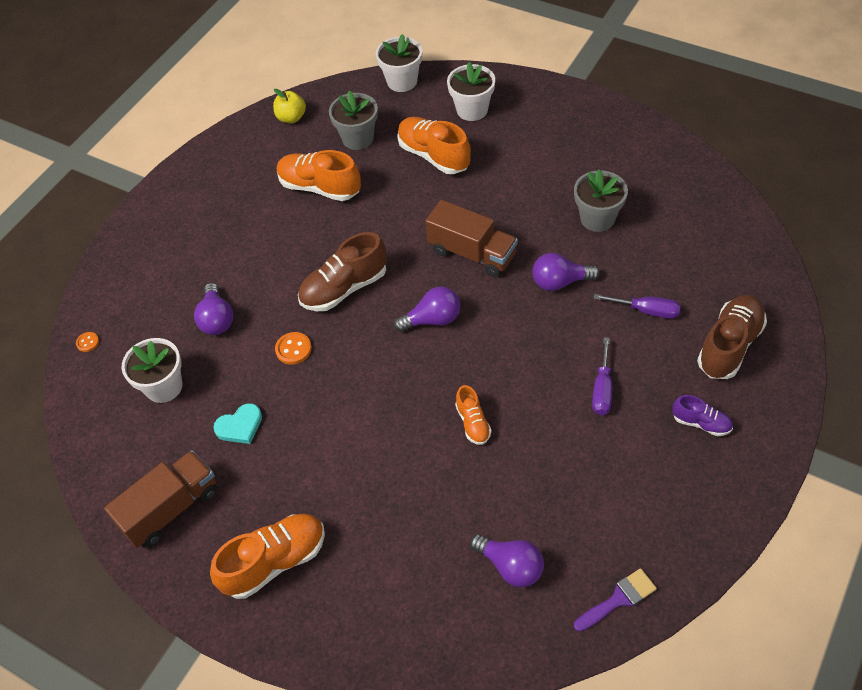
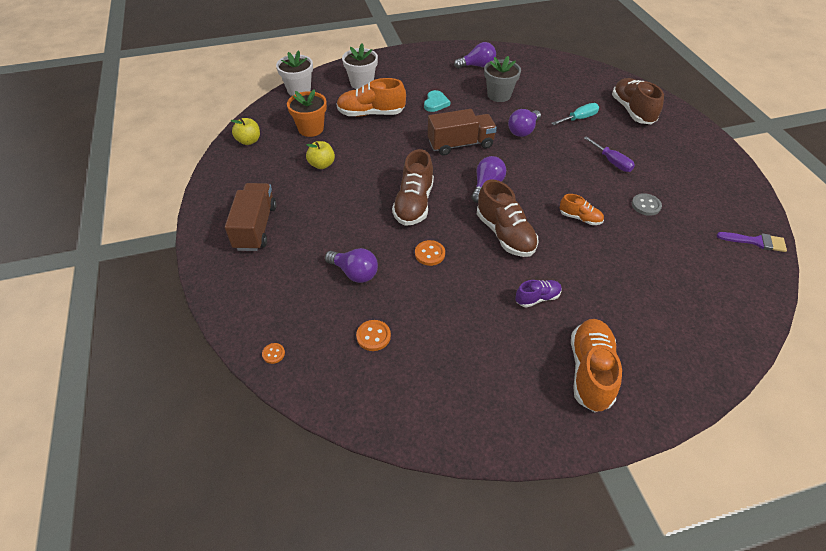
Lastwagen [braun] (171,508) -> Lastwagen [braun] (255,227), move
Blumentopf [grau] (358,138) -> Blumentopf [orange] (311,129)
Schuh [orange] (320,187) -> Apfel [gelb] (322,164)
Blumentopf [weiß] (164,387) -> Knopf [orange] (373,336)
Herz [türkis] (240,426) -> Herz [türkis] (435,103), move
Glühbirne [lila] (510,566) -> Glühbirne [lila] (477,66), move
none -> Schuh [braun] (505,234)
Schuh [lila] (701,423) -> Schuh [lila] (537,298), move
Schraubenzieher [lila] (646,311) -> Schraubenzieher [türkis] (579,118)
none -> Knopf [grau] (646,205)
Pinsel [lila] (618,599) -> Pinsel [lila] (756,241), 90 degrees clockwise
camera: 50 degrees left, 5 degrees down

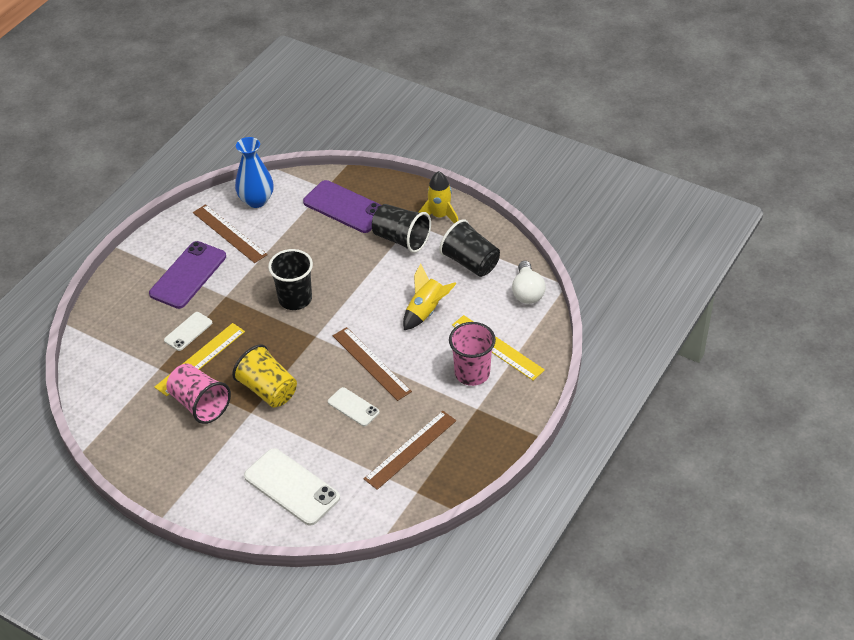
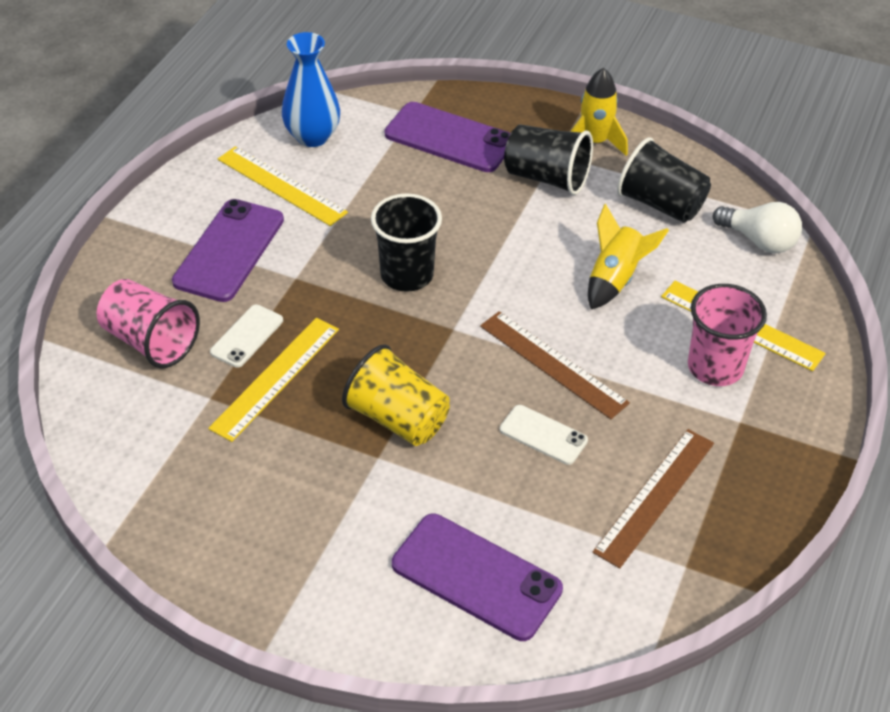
Becher [rosa] (199,404) -> Becher [rosa] (150,341), move
Lineal [braun] (229,233) -> Lineal [gelb] (281,185)
Handy [weiß] (292,487) -> Handy [lila] (476,577)
Glühbirne [weiß] (527,292) -> Glühbirne [weiß] (759,241), 45 degrees counterclockwise
camera: 10 degrees left, 0 degrees up

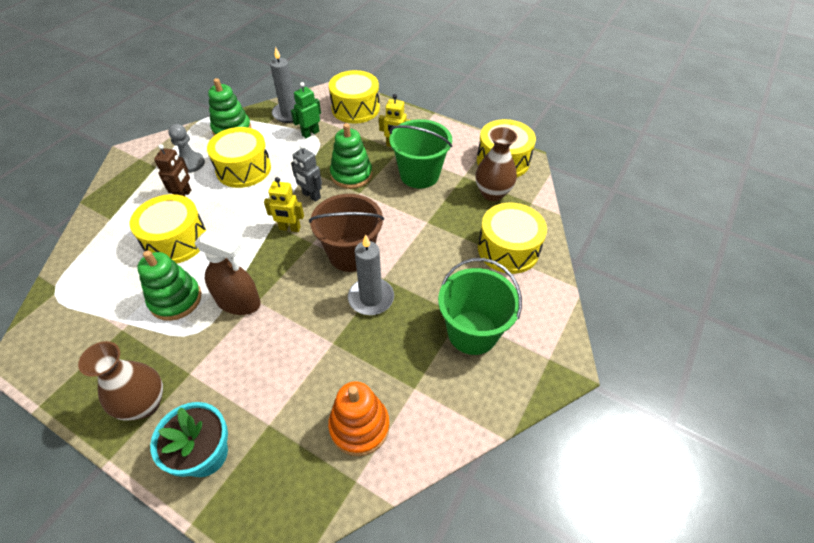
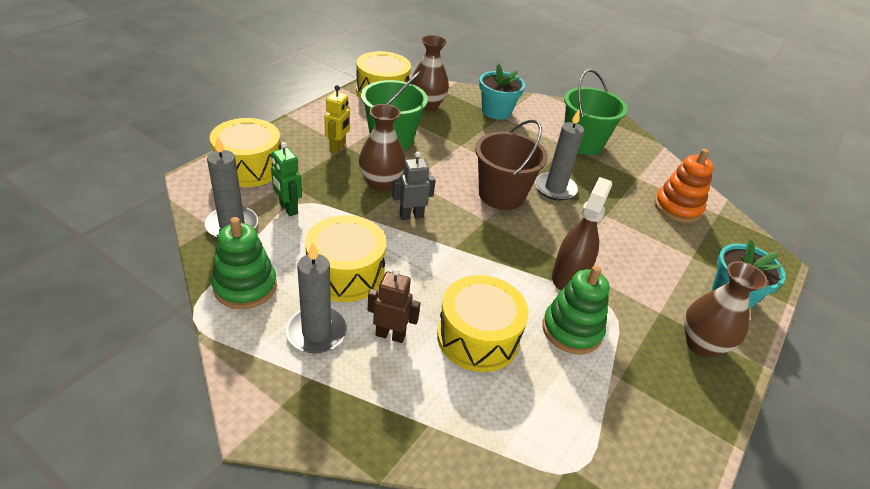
Bauer [grau] (190,163) -> Kerze [grau] (316,332)
Stapelspielzeug [grün] (351,175) -> Vase [braun] (381,183)
Roboter [grau] (311,196) -> Roboter [grau] (411,215), 150 degrees counterclockwise
Trommel [gelb] (508,249) -> Blumentopf [türkis] (496,111)
Roboter [gelb] (290,228) -> none
camera: 90 degrees left, 10 degrees down

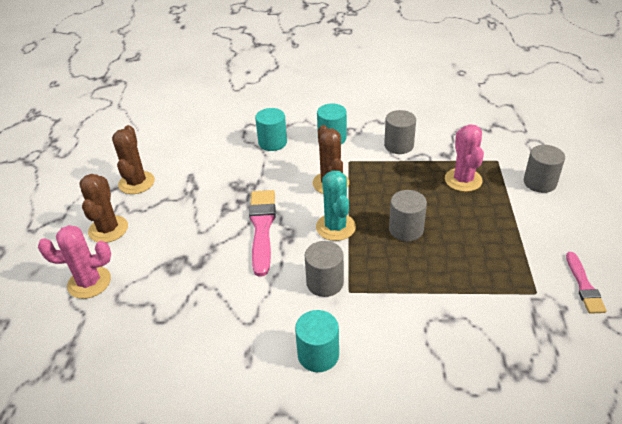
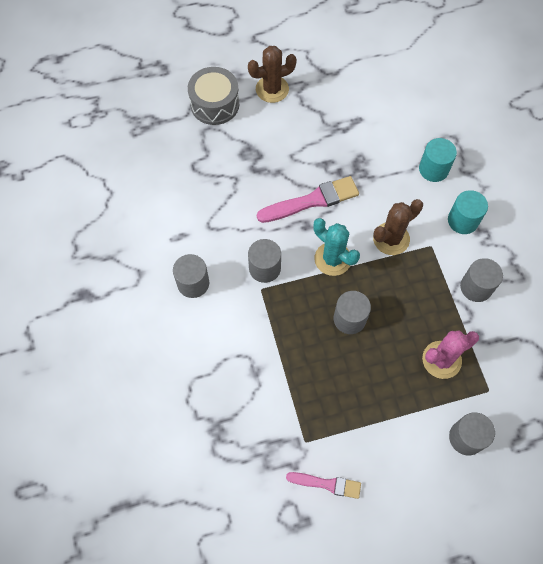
Vollzylinder [türkis] (318,355) -> Vollzylinder [grau] (193,283)
Kaktus [rosa] (89,282) -> Trommel [grau] (215,104)
Pinsel [rosa] (584,286) -> Pinsel [rosa] (327,484), 150 degrees counterclockwise
Kaktus [türkis] (335,227) -> Kaktus [türkis] (332,259), 75 degrees clockwise
Kaktus [braun] (136,183) -> none
camera: 70 degrees right, 25 degrees up

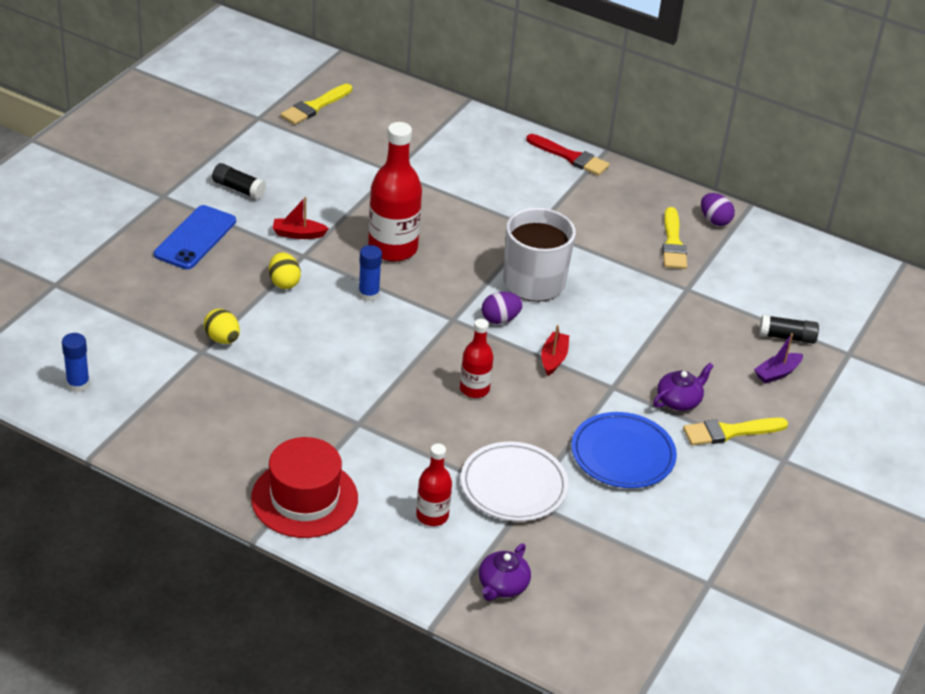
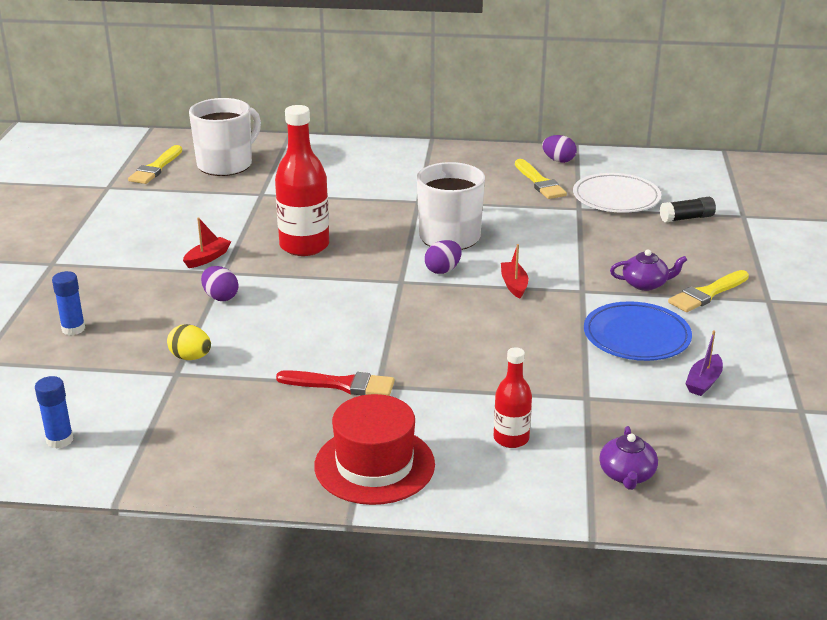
Klebestift [blau] (368,294) -> Klebestift [blau] (73,329), move
Boot [rot] (298,234) -> Boot [rot] (207,258), 150 degrees clockwise
none -> Tasse [weiß] (226,164)
Ei [gelb] (284,282) -> Ei [lila] (220,297)
Pinsel [rot] (570,157) -> Pinsel [rot] (342,385), move
Teller [weiß] (513,486) -> Teller [weiß] (616,198), move
Teekanne [lila] (679,400) -> Teekanne [lila] (645,284), 60 degrees clockwise
Boot [lila] (777,373) -> Boot [lila] (703,382), move
Handy [blau] (195,238) -> none
Klebestift [schwarz] (238,189) -> none
Flasche [rot] (474,389) -> none
camera: 20 degrees left, 10 degrees down

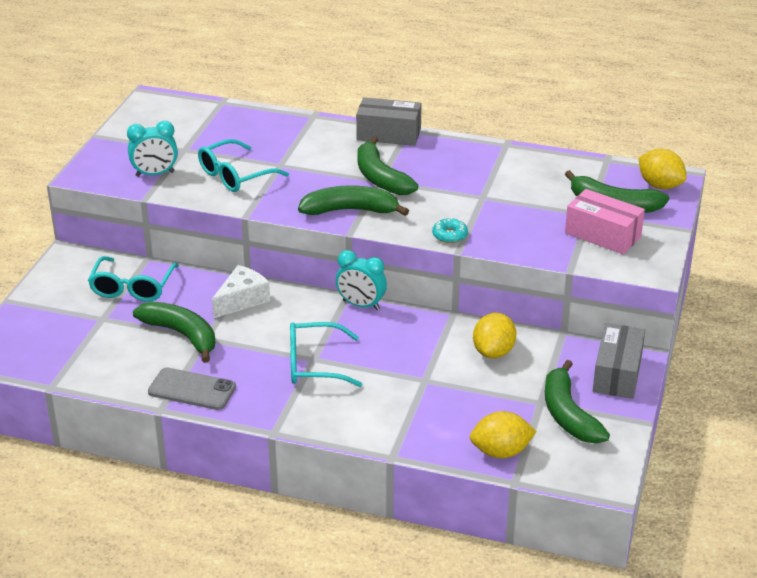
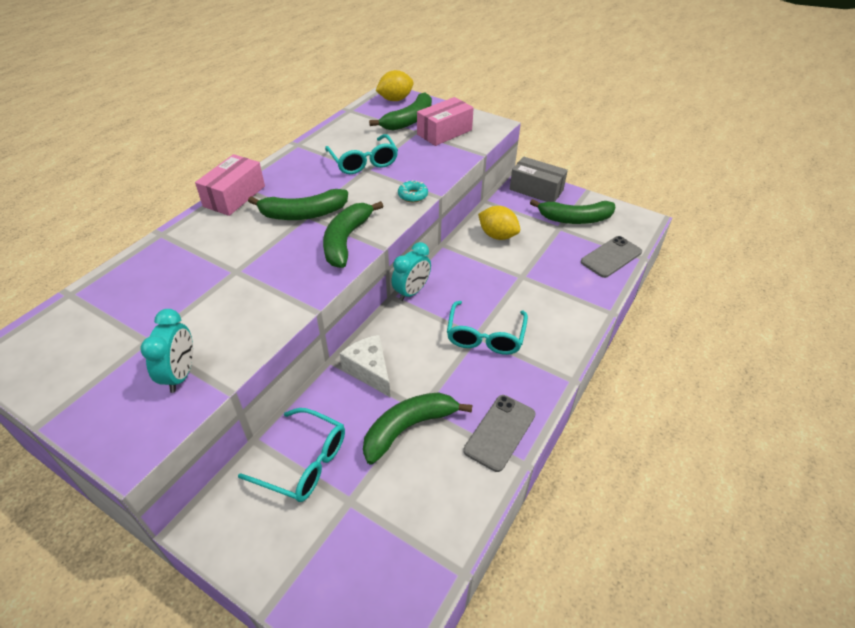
Schachtel [grau] (388,134) -> Schachtel [rosa] (234,196)
Brille [türkis] (235,176) -> Brille [türkis] (363,162), move
Zitrone [gelb] (501,452) -> Handy [grau] (611,257)
camera: 75 degrees left, 10 degrees up

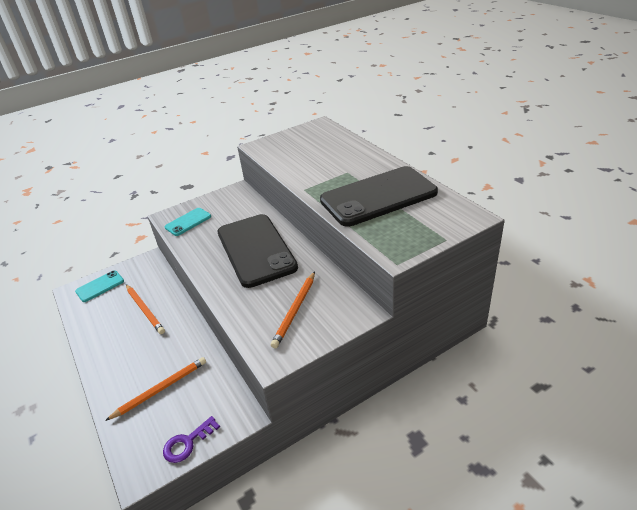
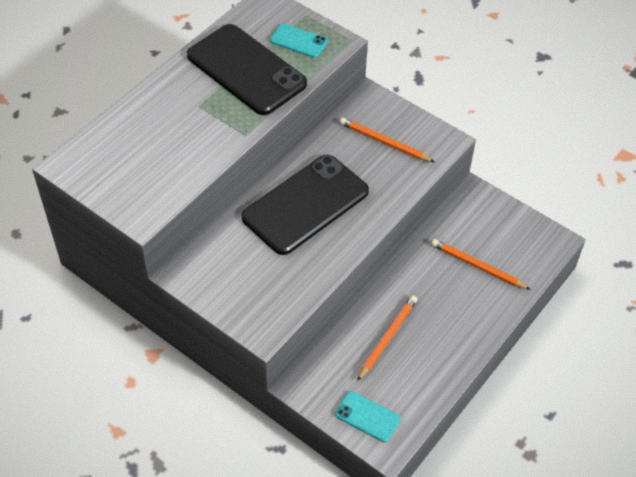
Handy [türkis] (188,222) -> Handy [türkis] (298,41), move
Bleistift [orange] (295,310) -> Bleistift [orange] (384,142), 150 degrees counterclockwise
Schlüssel [lila] (187,443) -> none
camera: 115 degrees left, 15 degrees up

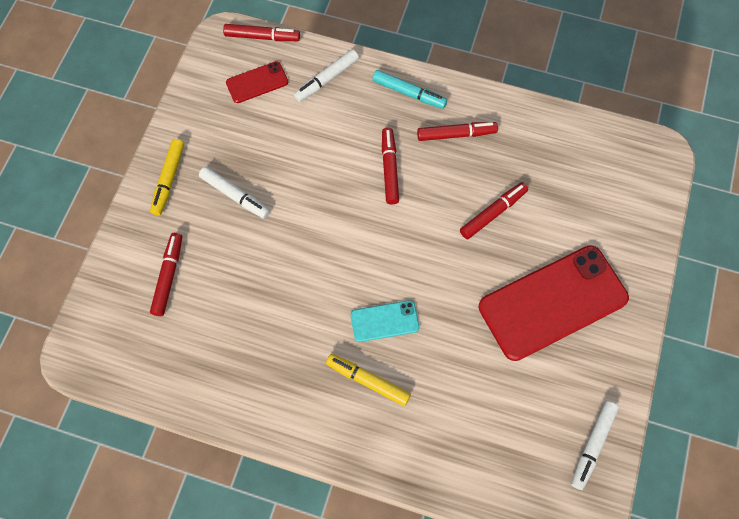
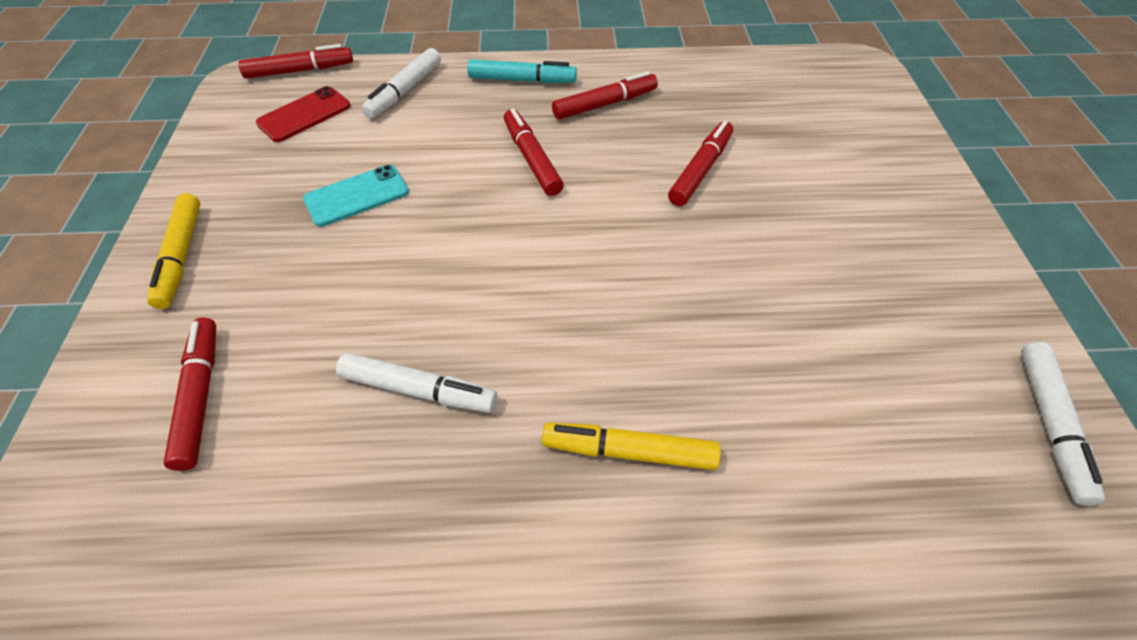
Handy [türkis] (384,321) -> Handy [türkis] (357,196), move
Filzstift [weiß] (235,195) -> Filzstift [weiß] (418,390), move
Handy [rot] (552,302) -> none
camera: 20 degrees left, 15 degrees down

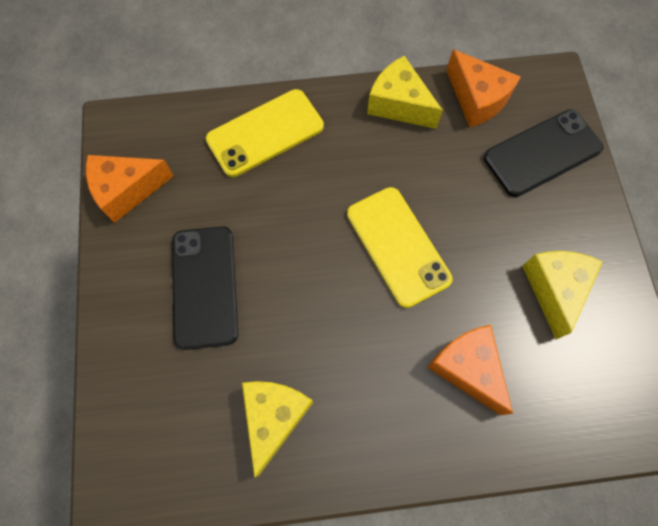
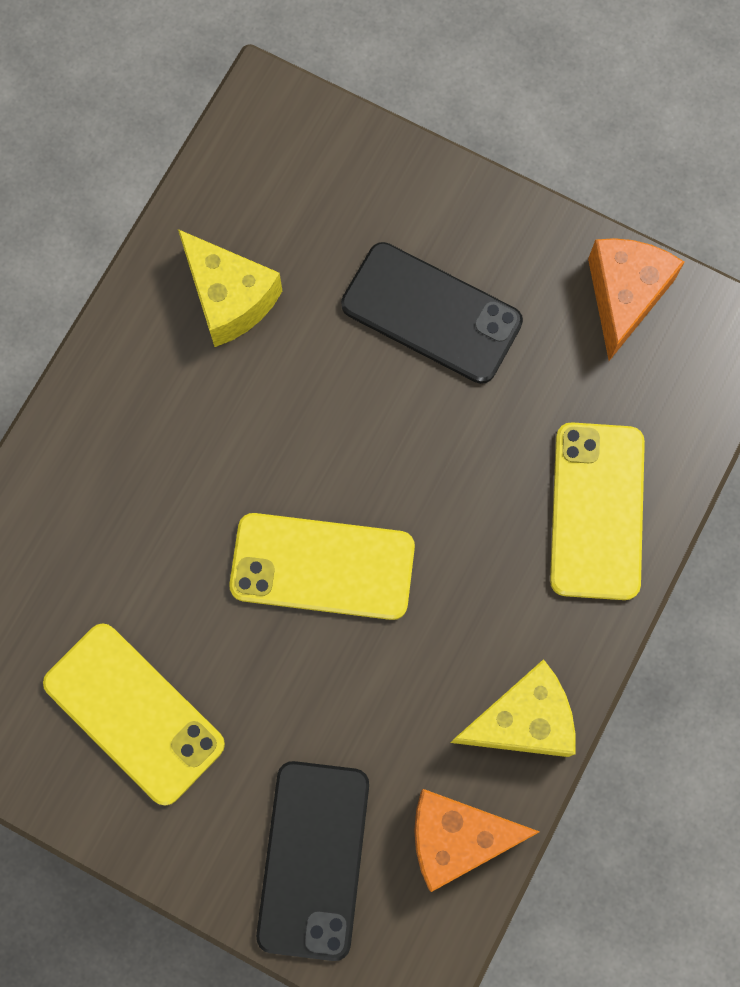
Käse [gelb] (554,289) -> Handy [gelb] (134,714)
Käse [orange] (467,368) -> none
camera: 125 degrees right, 5 degrees up

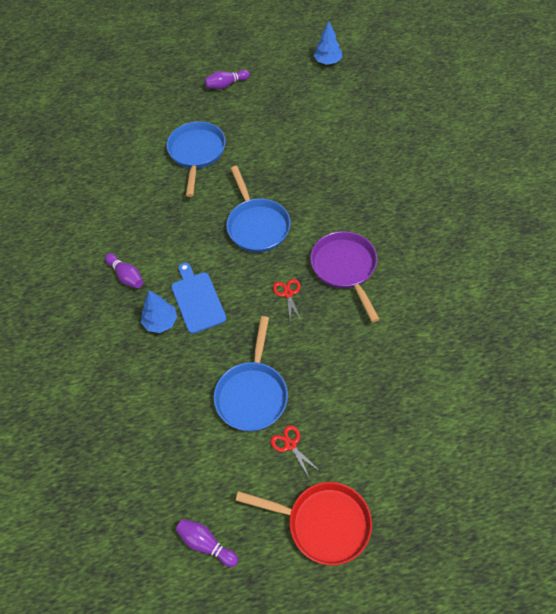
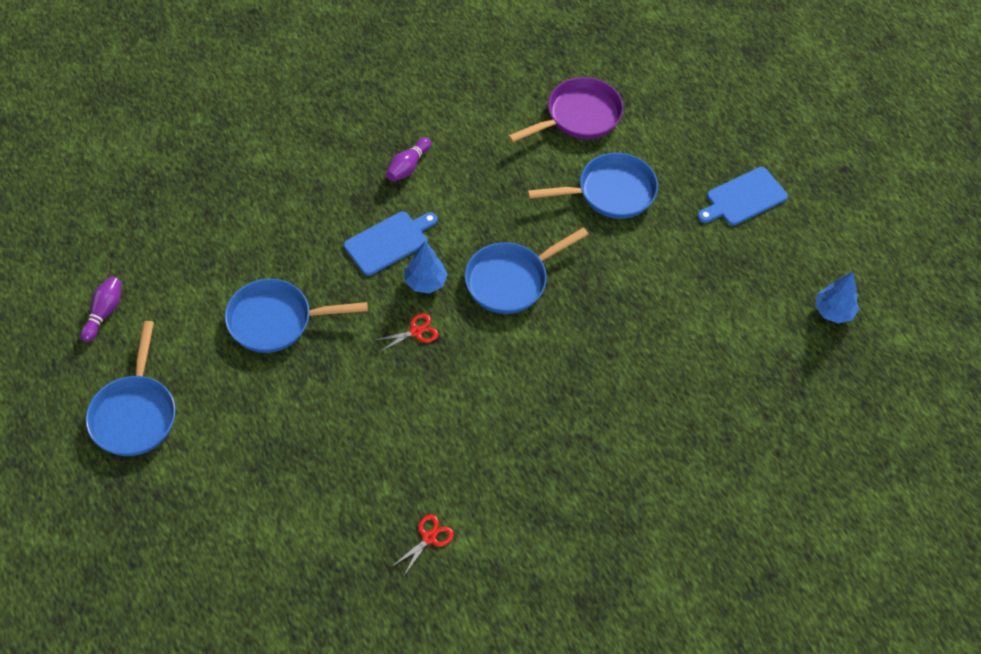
Pfanne [rot] (323,523) -> Pfanne [blau] (135,414)
Schere [rot] (290,445) -> Schere [rot] (429,538), move
Baum [blau] (161,322) -> Baum [blau] (425,282), move
Pfanne [lila] (345,268) -> Pfanne [lila] (579,116), move
Bowlingkegel [lila] (226,85) -> Schneidebrett [blau] (743,198)
camera: 70 degrees right, 0 degrees up

